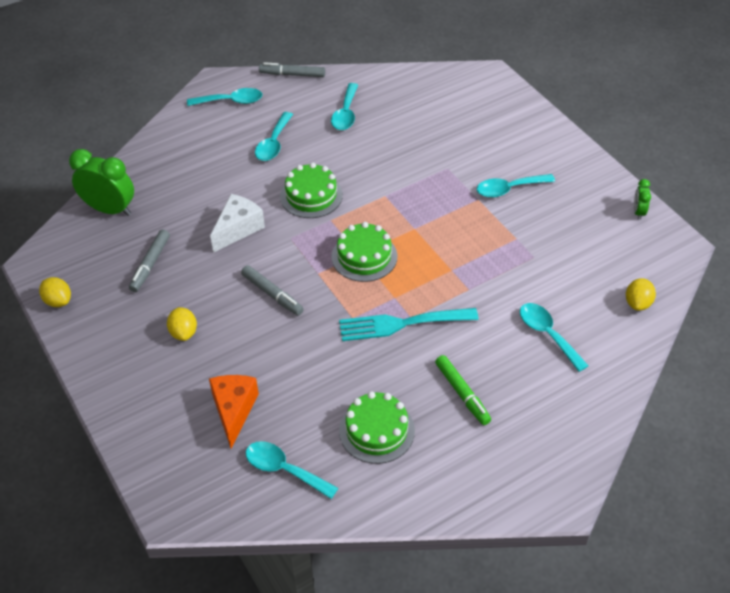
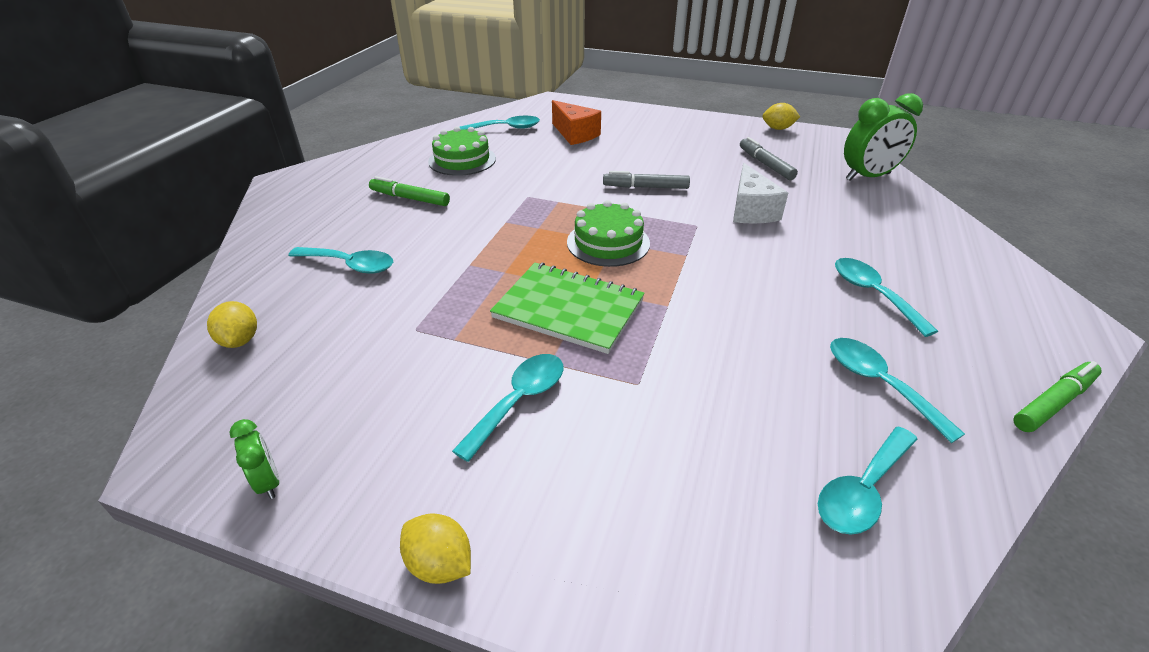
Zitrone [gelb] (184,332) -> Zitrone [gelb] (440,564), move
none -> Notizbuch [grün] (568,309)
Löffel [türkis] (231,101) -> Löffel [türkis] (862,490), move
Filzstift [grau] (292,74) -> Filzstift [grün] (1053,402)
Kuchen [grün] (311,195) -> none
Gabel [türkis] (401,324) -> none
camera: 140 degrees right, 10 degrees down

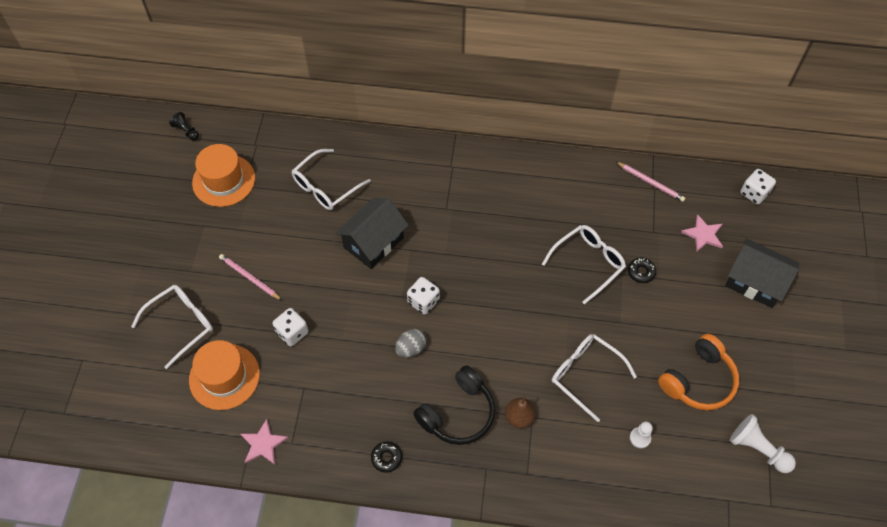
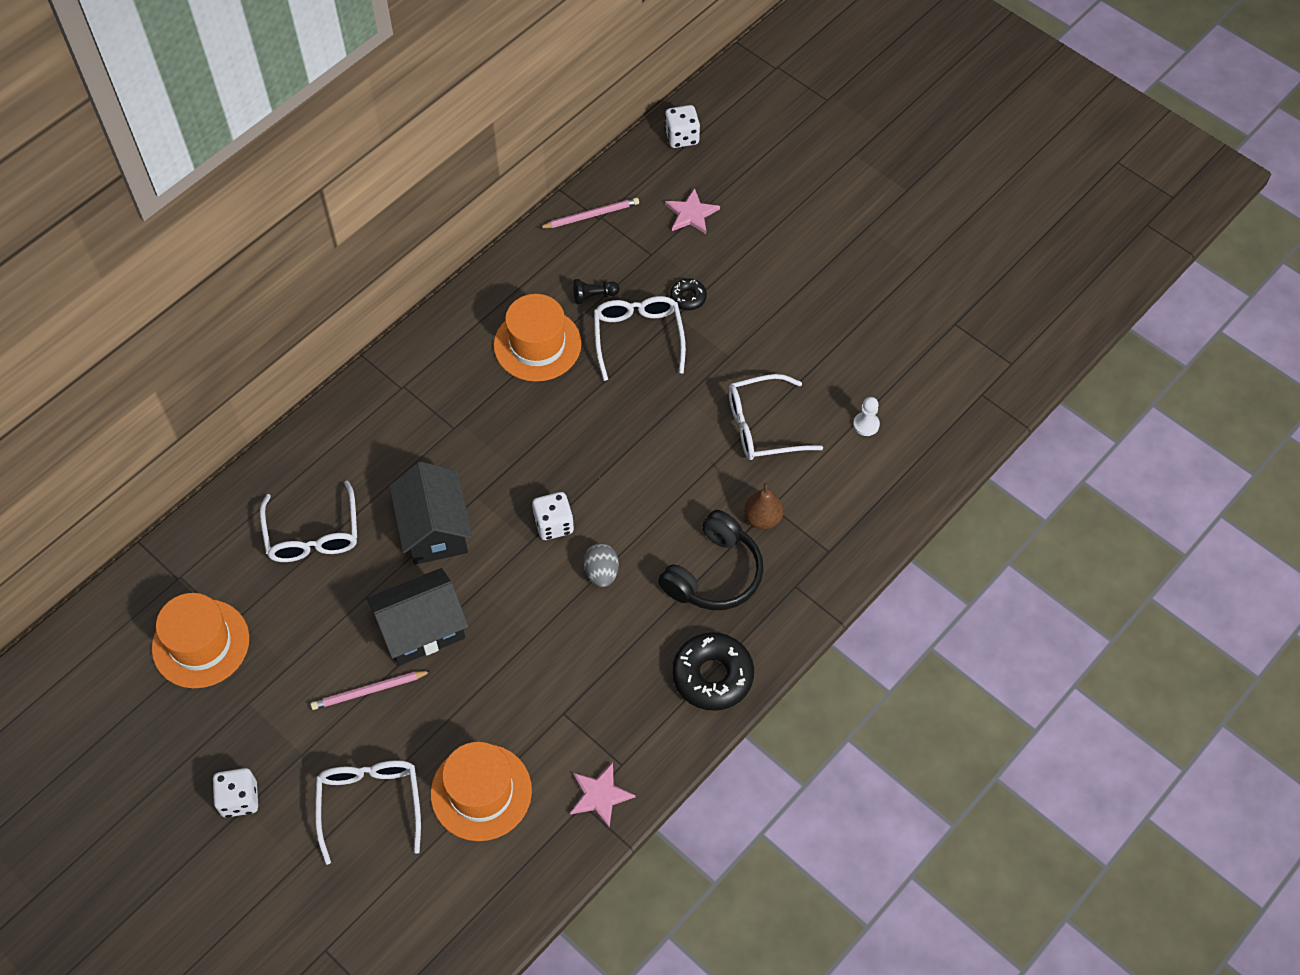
Spielwürfel [weiß] (292,332) -> Spielwürfel [weiß] (239,799), move
Haus [schwarz] (755,282) -> Haus [schwarz] (422,628), move
none -> Hut [orange] (537,344)
Bauer [schwarz] (186,131) -> Bauer [schwarz] (594,296), move
Kopfhörer [schwarz] (458,413) -> Kopfhörer [schwarz] (714,574), 45 degrees clockwise
Donut [schwarz] (386,458) -> Donut [schwarz] (712,676), x1.97
Kopfhörer [orange] (698,380) -> none
Bauer [weiß] (757,449) -> none
camera: 55 degrees left, 0 degrees up

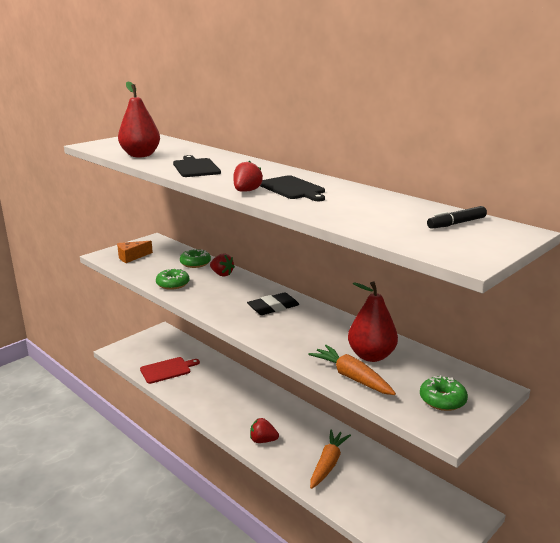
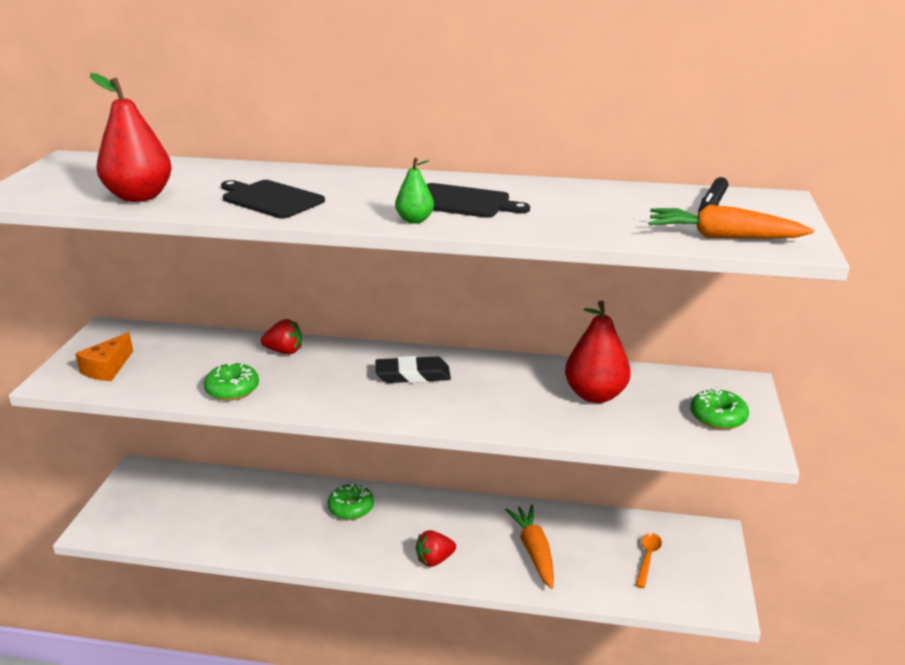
Donut [grün] (195,263) -> Donut [grün] (351,508), move
Radiergummi [schwarz] (273,307) -> Radiergummi [schwarz] (413,375), 60 degrees clockwise
Erdbeere [rot] (246,191) -> Birne [grün] (414,220)
none -> Löffel [orange] (647,558)
Karotte [orange] (352,377) -> Karotte [orange] (723,237), move
Schneidebrett [rot] (167,370) -> none
camera: 35 degrees left, 5 degrees up

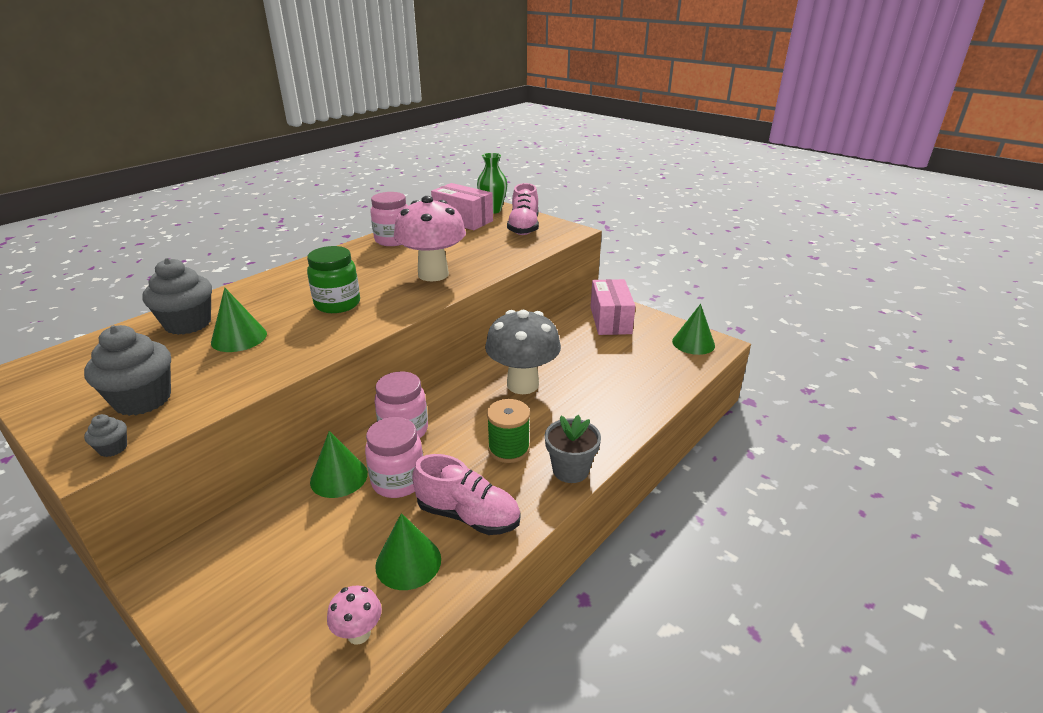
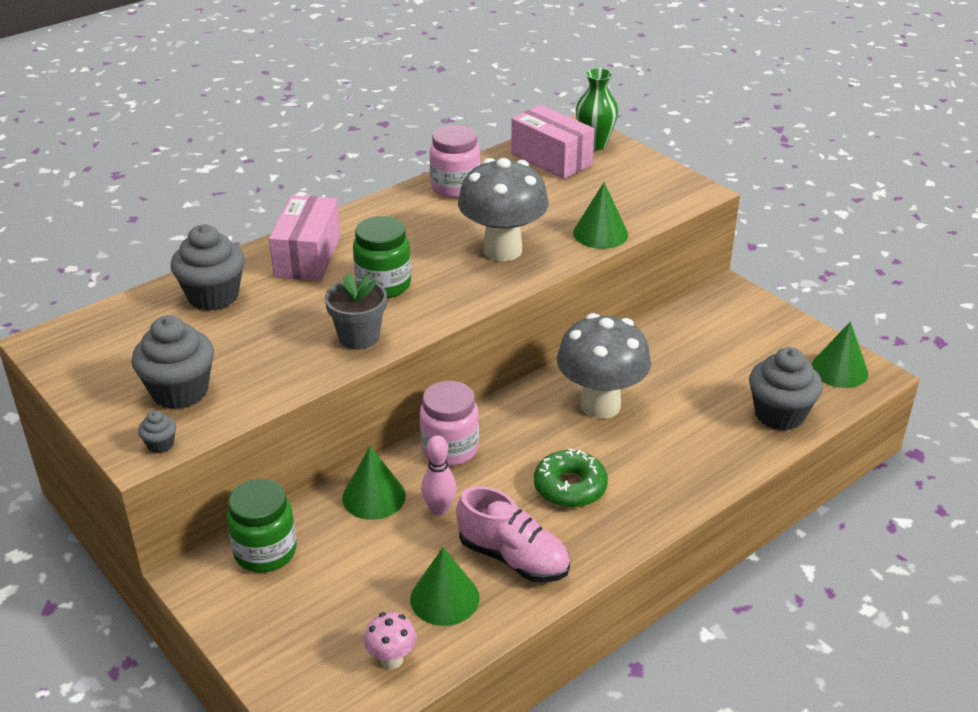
none -> Einmachglas [grün] (265,552)
Schachtel [rosa] (610,320) -> Schachtel [rosa] (308,256), move
Blumentopf [grau] (570,470) -> Blumentopf [grau] (359,337), move
Einmachglas [rosa] (398,481) -> Bowlingkegel [rosa] (439,509)
Pilz [rosa] (433,274) -> Pilz [grau] (502,250)
Garnrolle [grün] (509,449) -> Donut [grün] (570,487)
Kegel [grün] (239,338) -> Kegel [grün] (600,233), move
none -> Muffin [grau] (779,414)
Schuh [rosa] (524,227) -> none
camera: 10 degrees right, 5 degrees up

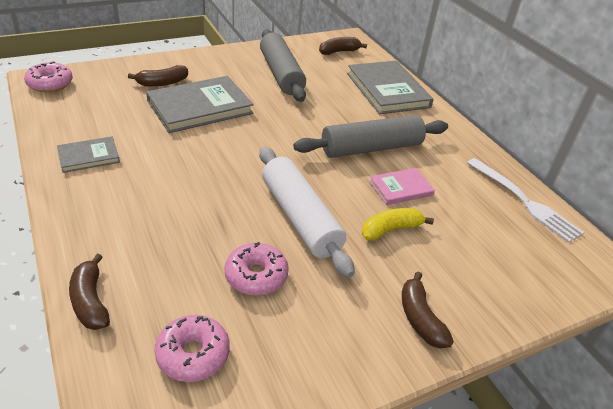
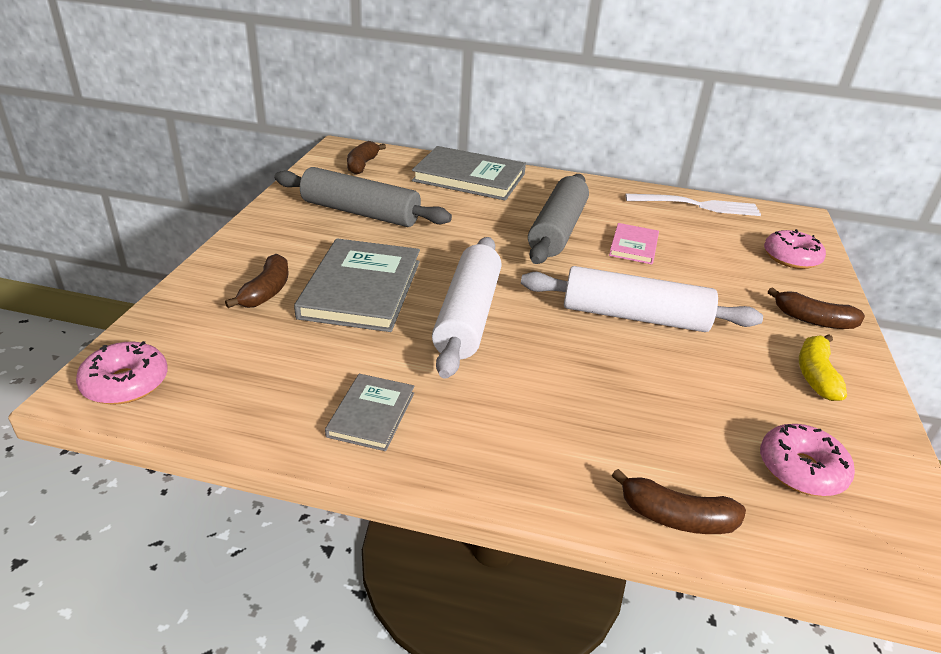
none -> Nudelholz [weiß] (467,316)
Donut [rosa] (256,276) -> Donut [rosa] (791,258), move
Banane [gelb] (390,230) -> Banane [gelb] (815,375), move
camera: 50 degrees left, 5 degrees down

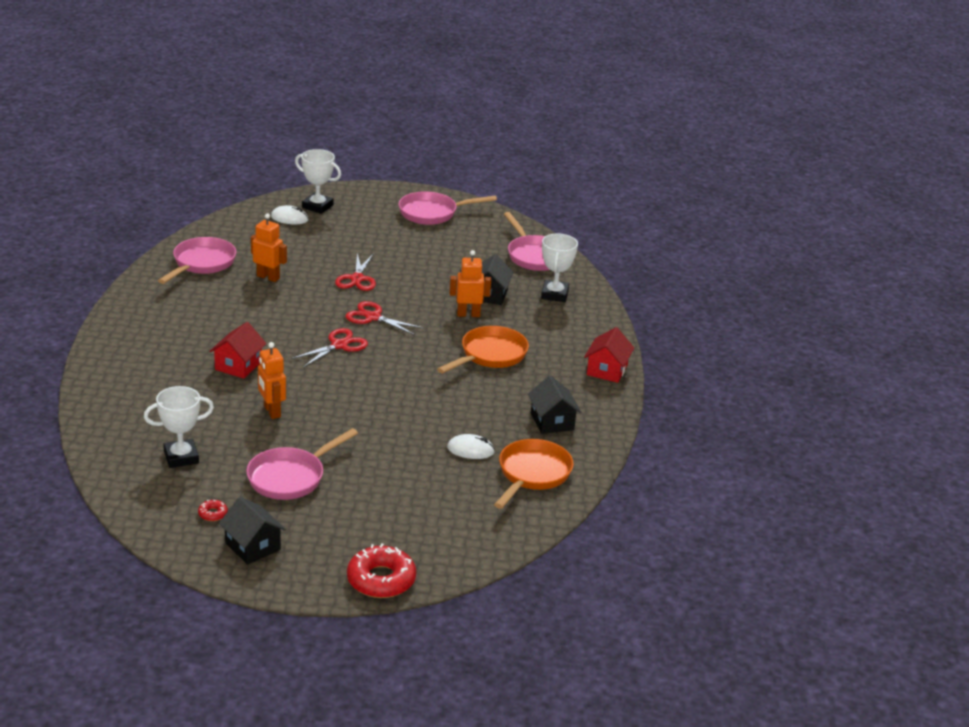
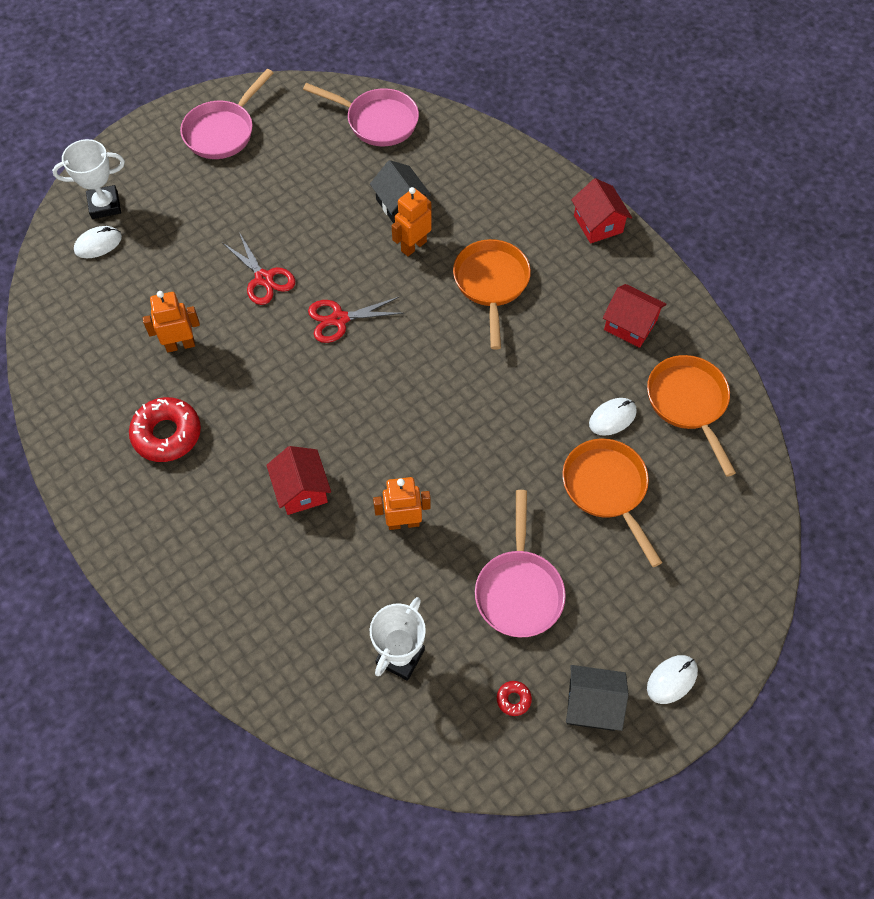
Donut [rot] (381,580) -> Donut [rot] (167,434), move
Roboter [orange] (271,411) -> Roboter [orange] (403,522), 150 degrees clockwise
none -> Pfanne [orange] (607,489)
Haus [schwarz] (552,421) -> Haus [rot] (630,325)
none -> Computermaus [weiß] (671,679)
Pfanne [rosa] (201,263) -> none
Schere [rot] (339,345) -> none
Pokal [weiß] (554,294) -> none
camera: 40 degrees left, 30 degrees up

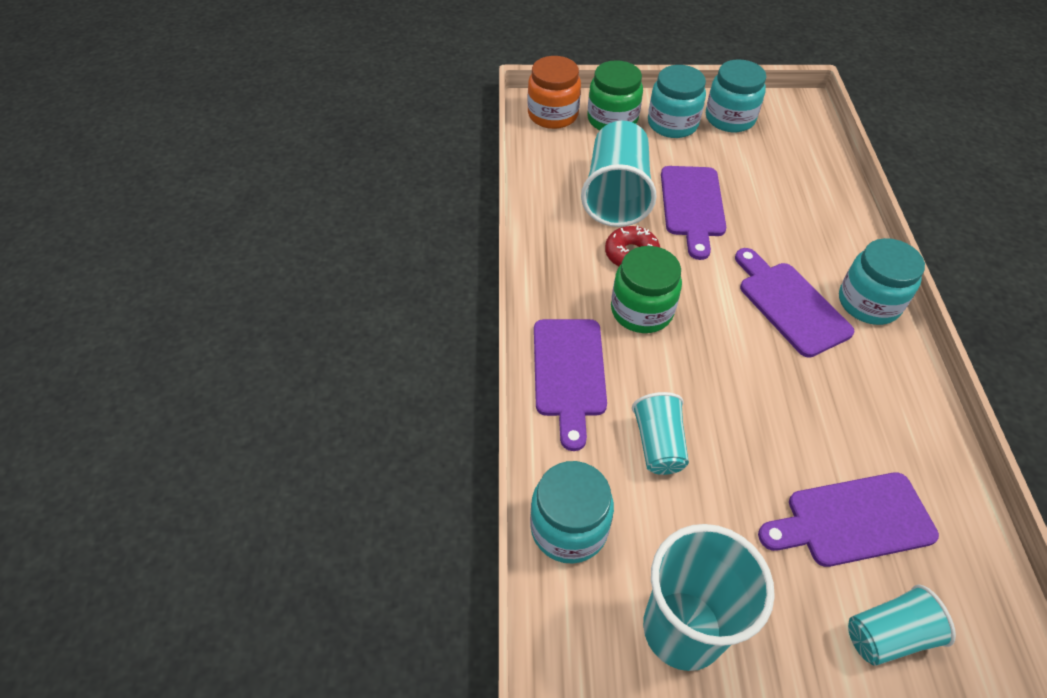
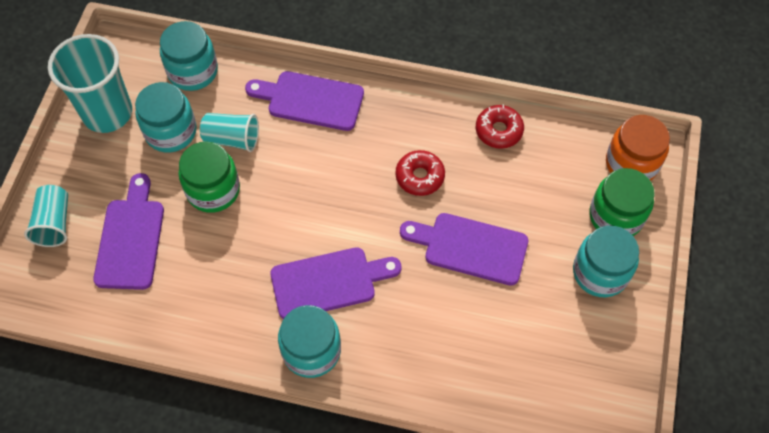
Einmachglas [türkis] (730,118) -> Einmachglas [türkis] (171,131), move
Einmachglas [grün] (641,310) -> Einmachglas [grün] (213,190), move
none -> Donut [rot] (498,131)
Becher [türkis] (616,194) -> none
camera: 105 degrees right, 10 degrees up

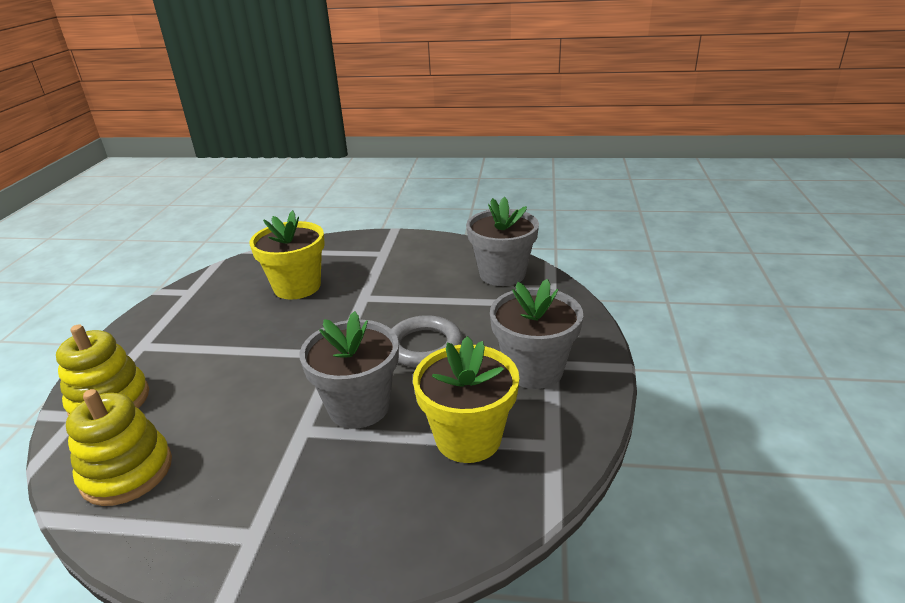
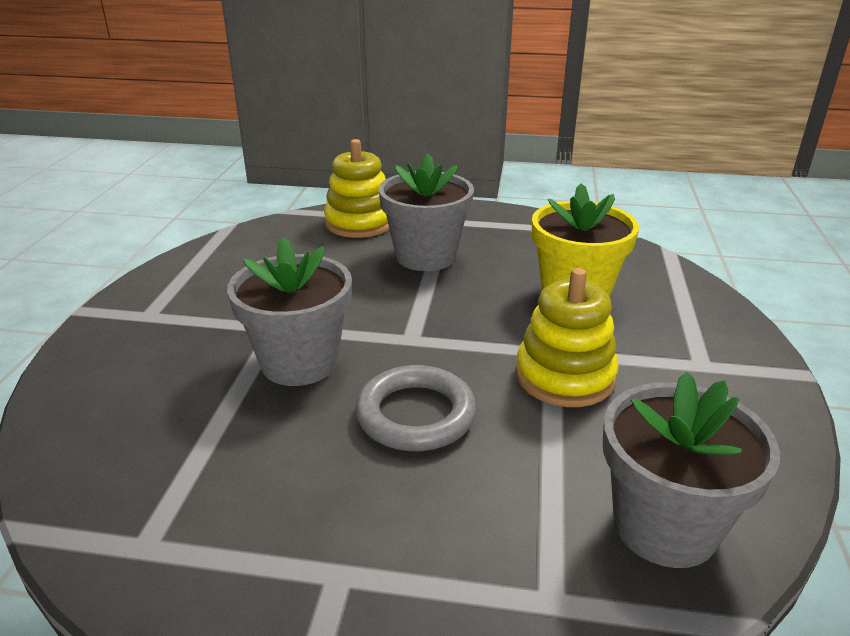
Blumentopf [grau] (534,369) -> Blumentopf [grau] (426,256), move
Stapelspielzeug [gelb] (127,472) -> Stapelspielzeug [gelb] (564,376), move
Blumentopf [gelb] (468,438) -> none
camera: 90 degrees right, 0 degrees up

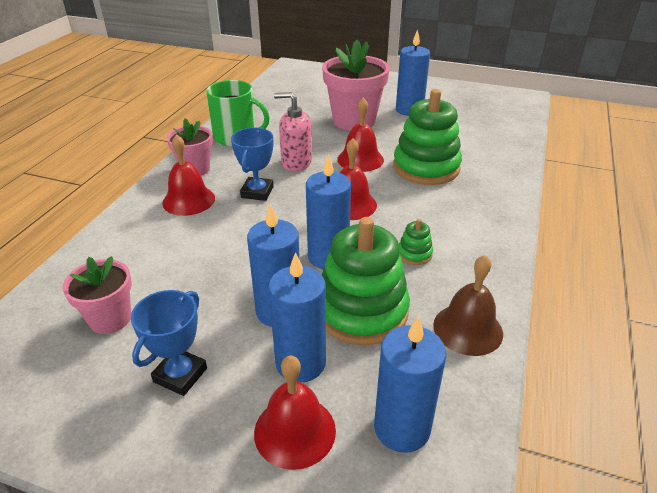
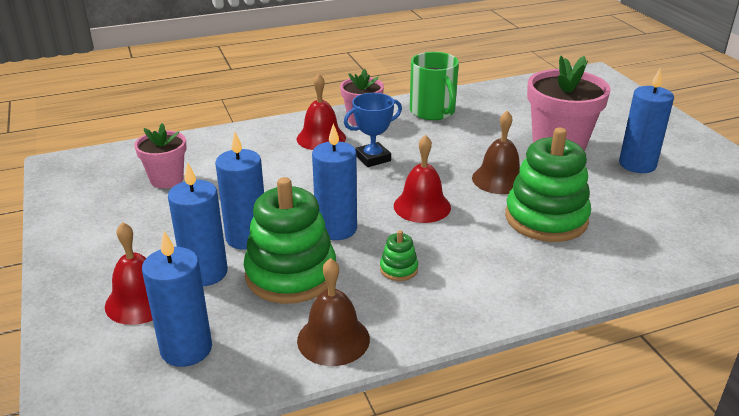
Glocke [rot] (360,159) -> Glocke [braun] (499,179)
Pokal [blau] (180,375) -> none
Seifenspender [rosa] (296,163) -> none
camera: 50 degrees right, 5 degrees down

